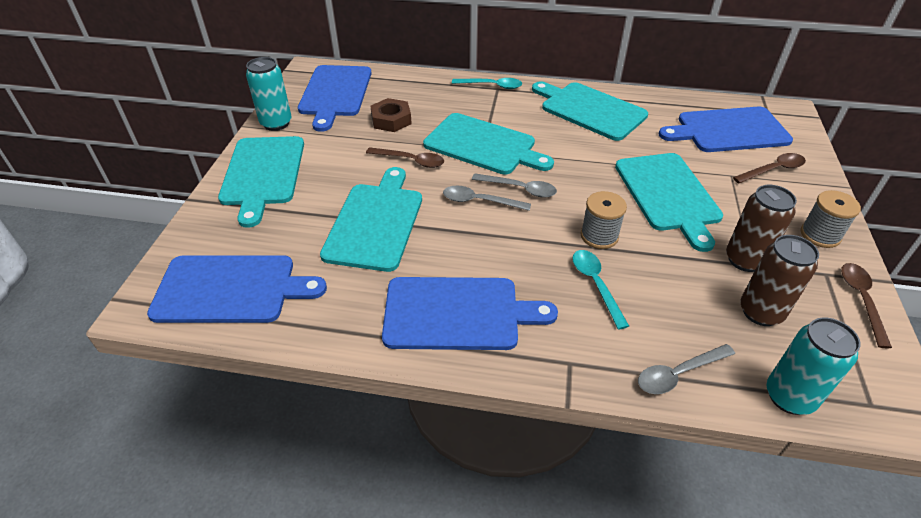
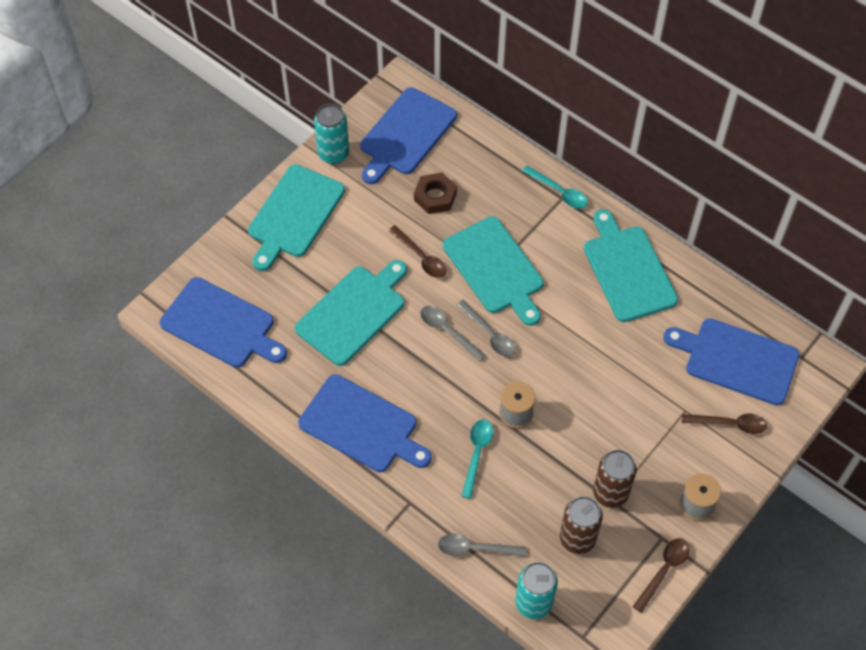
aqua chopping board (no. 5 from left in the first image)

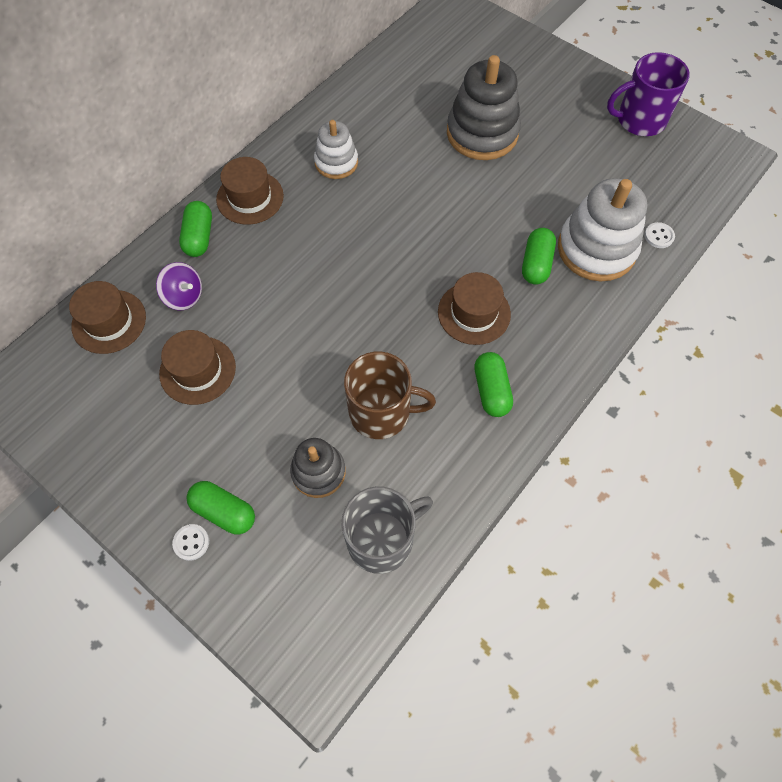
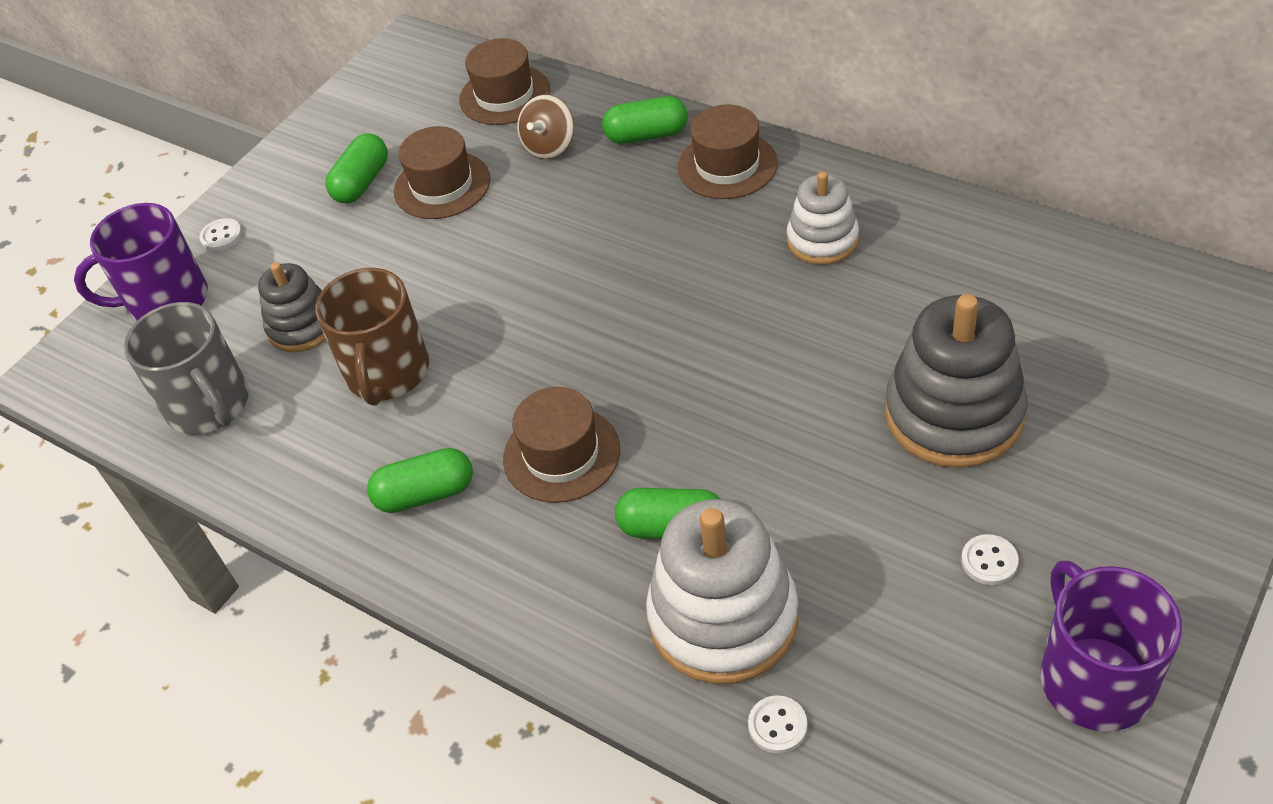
dark brown whirligig
leaf-green pill (no. 1 from left)
violet coffee mug (no. 1 from left)
snow-white button (no. 3 from left)

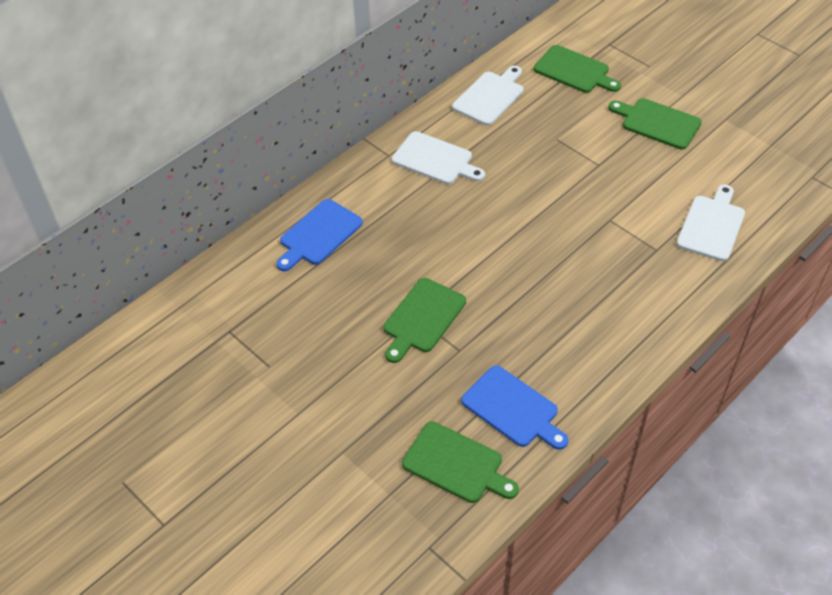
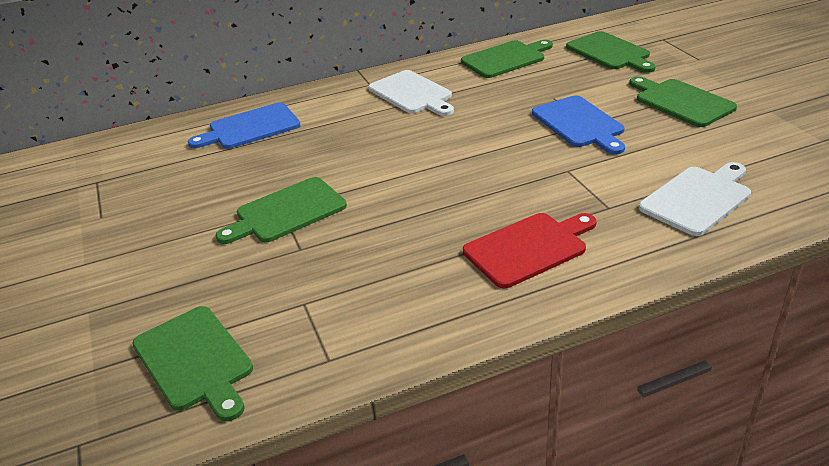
leaf-green chopping board (no. 3 from left)
royal blue chopping board (no. 2 from left)
red chopping board

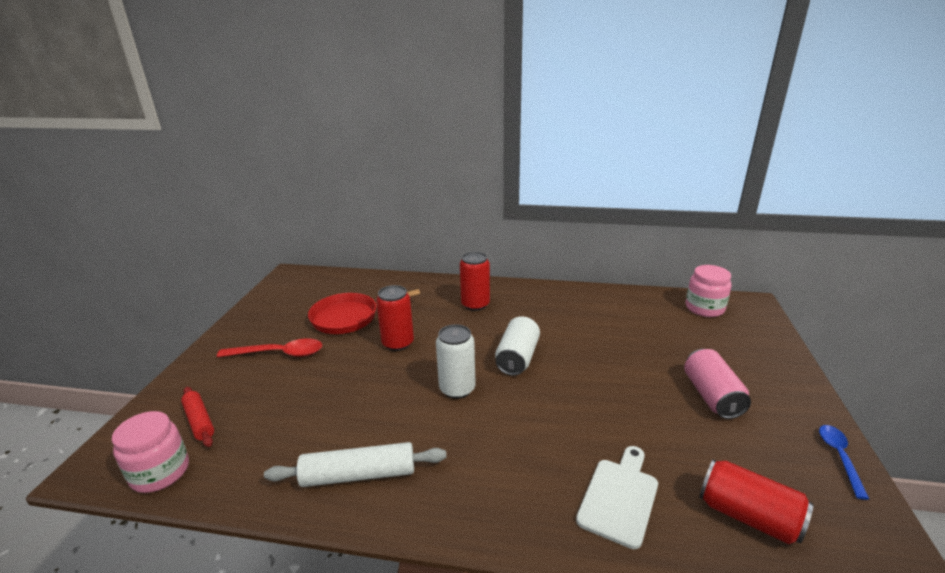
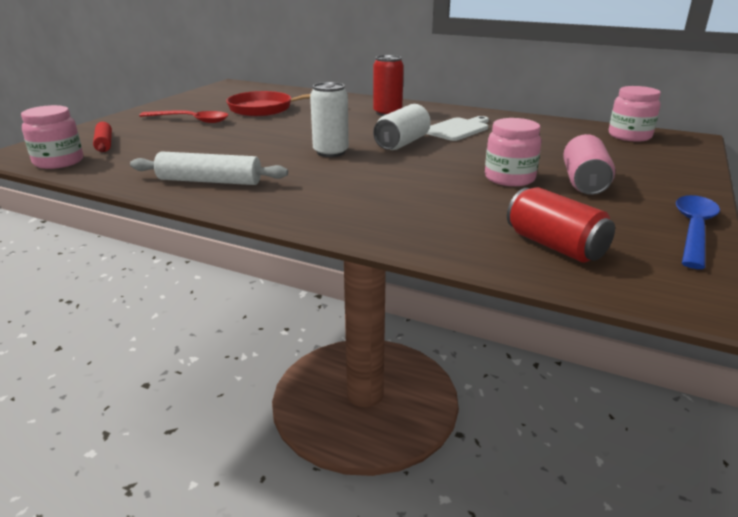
red soda can (no. 1 from left in the first image)
royal blue tablespoon
snow-white chopping board
rosy preserve jar (no. 2 from left)

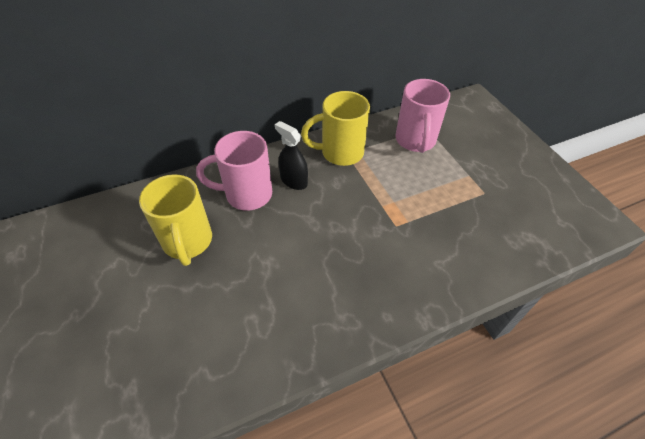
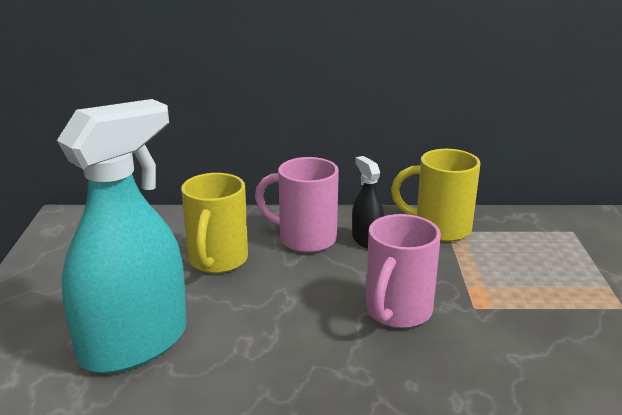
rosy coffee mug (no. 2 from left)
aqua sprayer

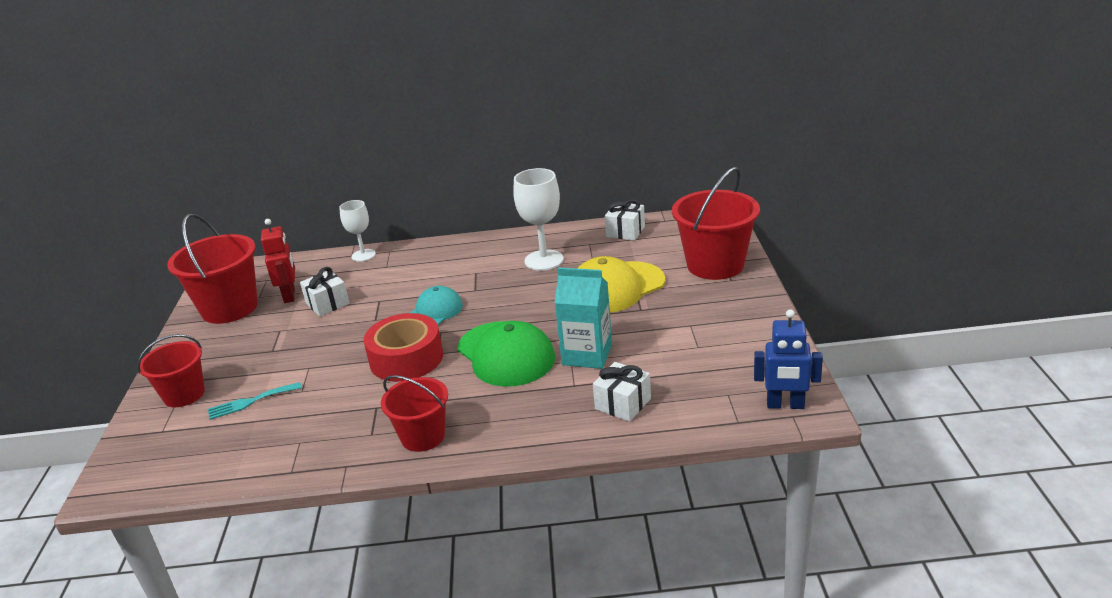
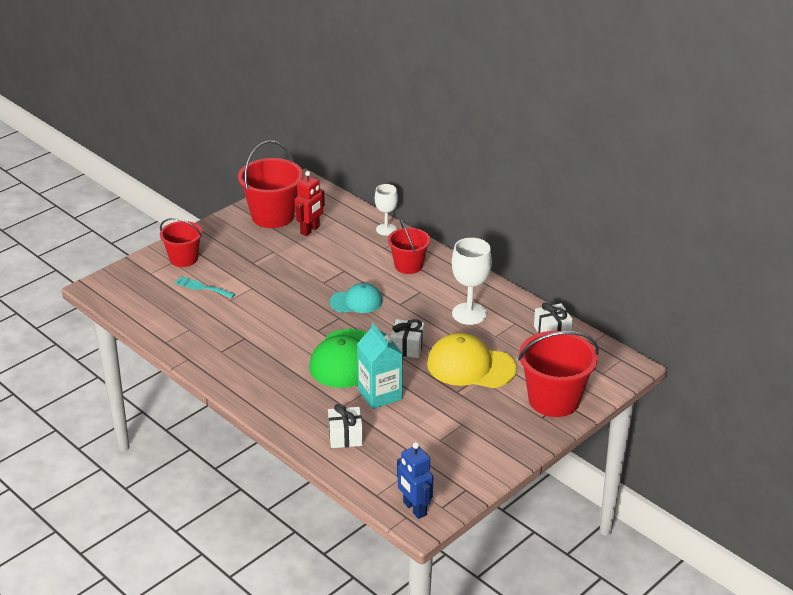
snow-white gift (no. 2 from left)
red sticky tape
red sand bucket (no. 3 from left)

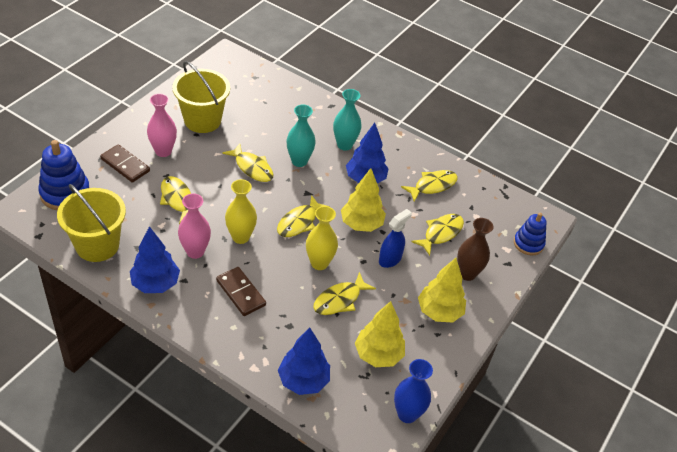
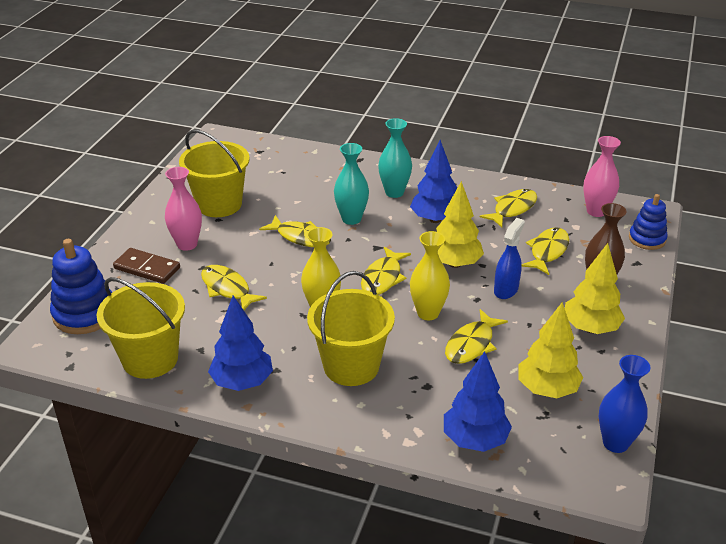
rosy tall vase (no. 2 from left)
bright yellow sand bucket (no. 3 from left)

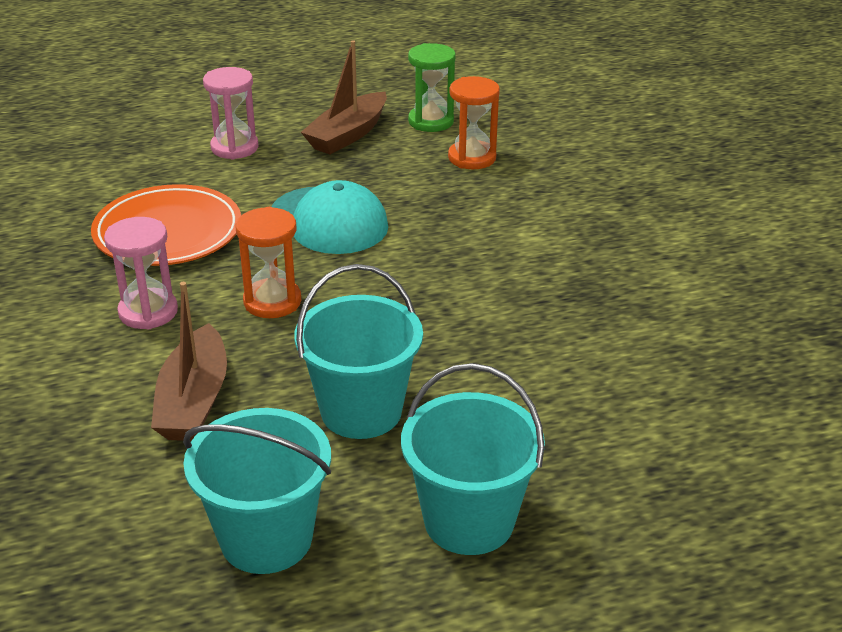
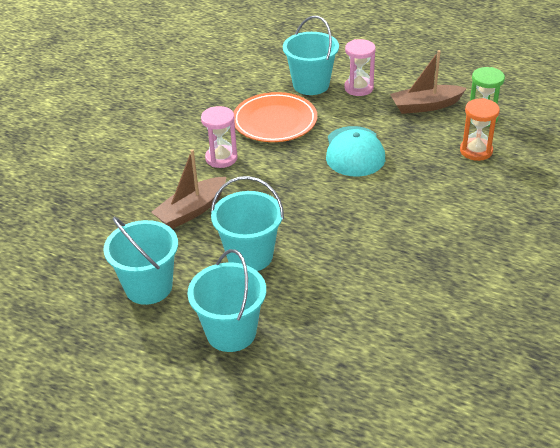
orange sand timer (no. 1 from left in the first image)
aqua sand bucket (no. 4 from left)

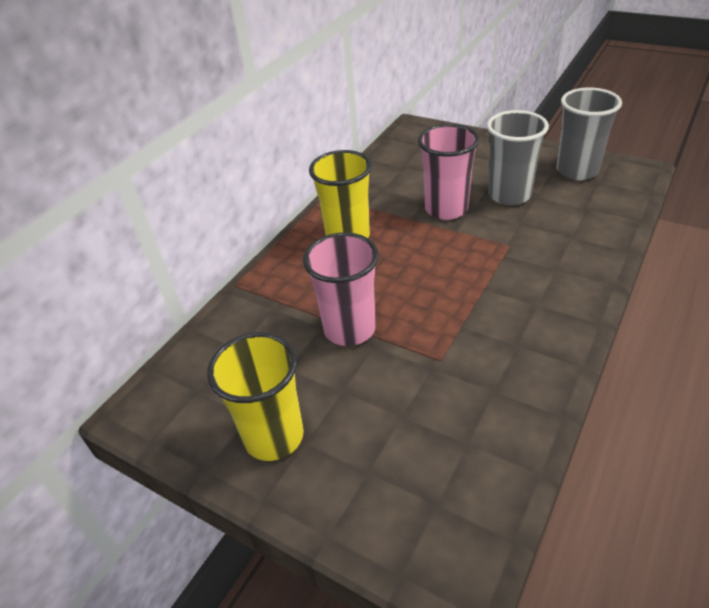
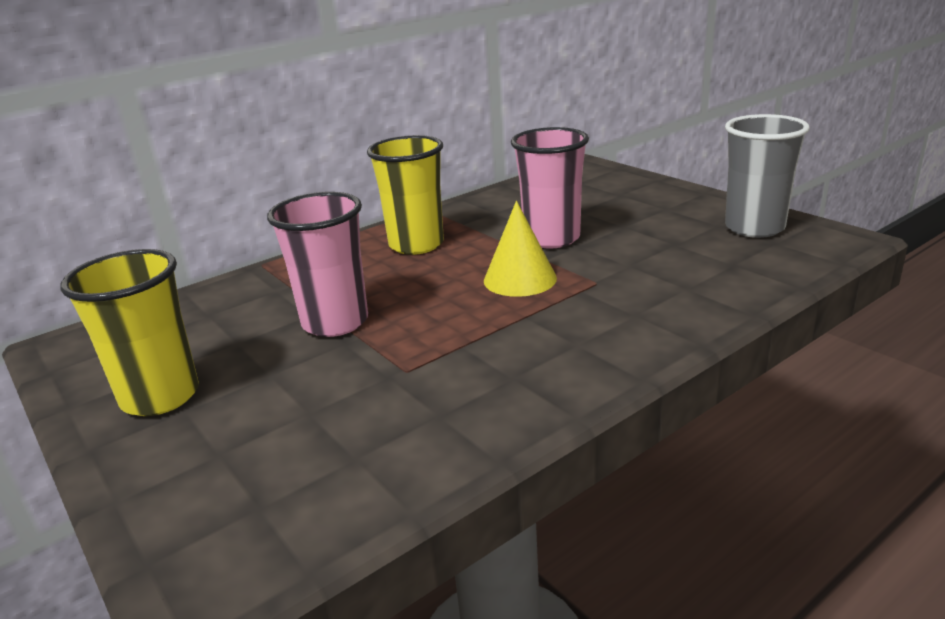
ash-grey beaker (no. 1 from left in the first image)
bright yellow cone

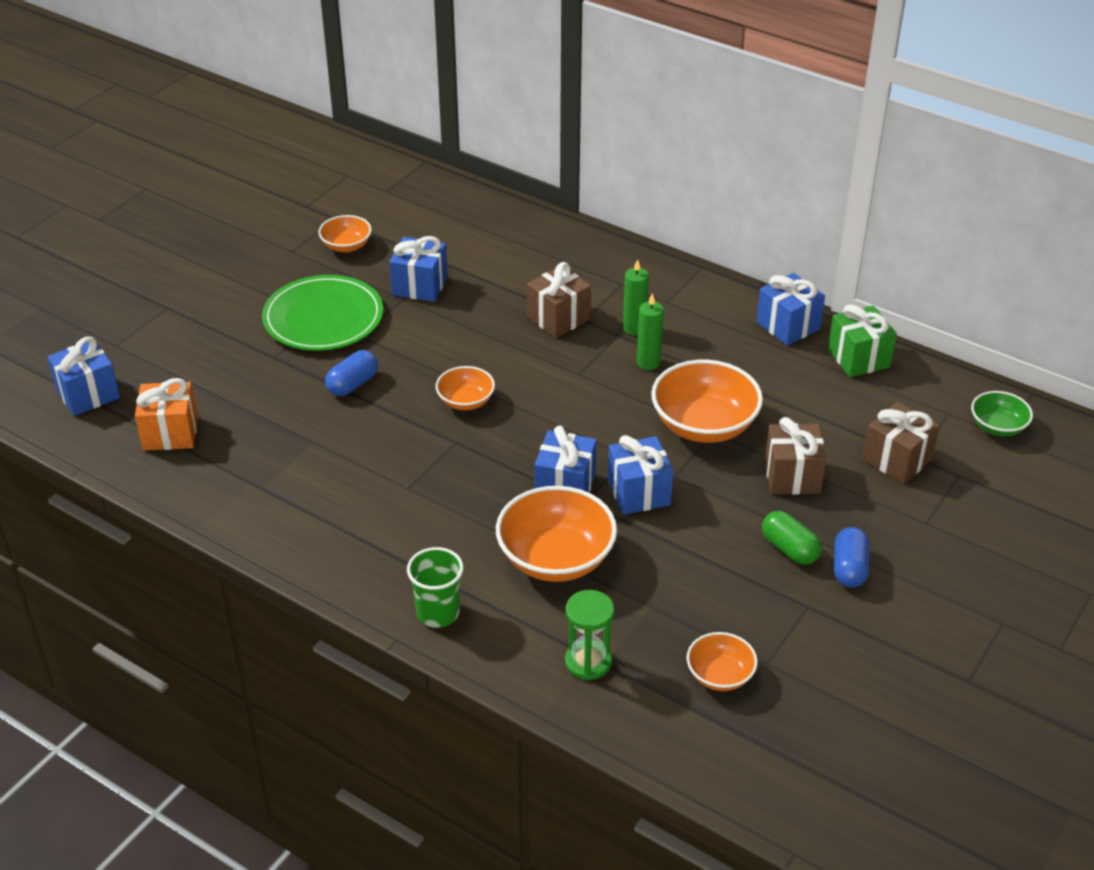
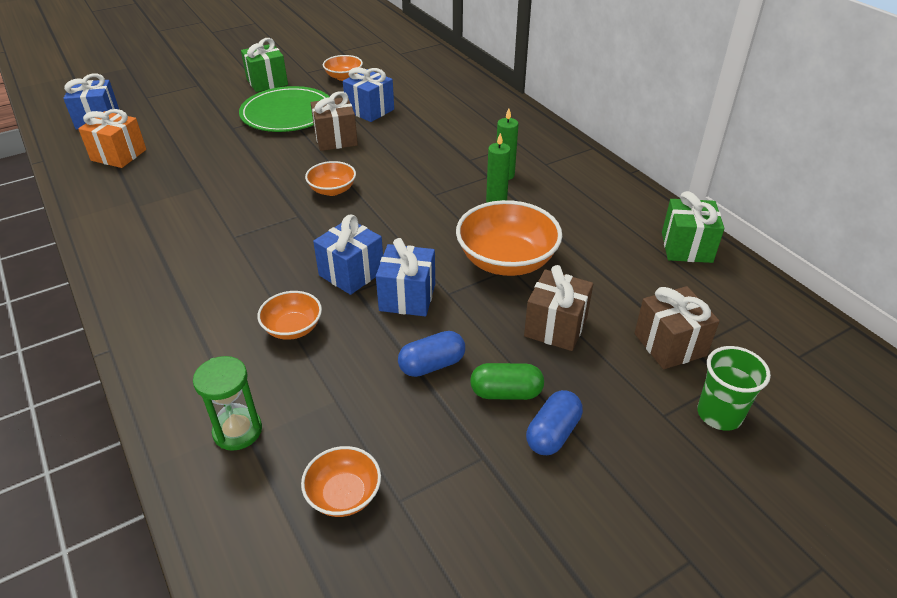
dark brown gift (no. 1 from left)
royal blue gift (no. 5 from left in the first image)
royal blue pill (no. 1 from left)
leaf-green serving bowl
orange serving bowl (no. 1 from left)
leaf-green pill
leaf-green beaker
leaf-green gift (no. 1 from left)

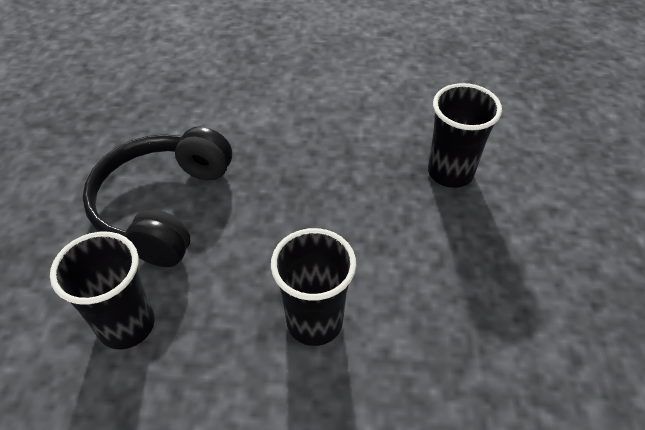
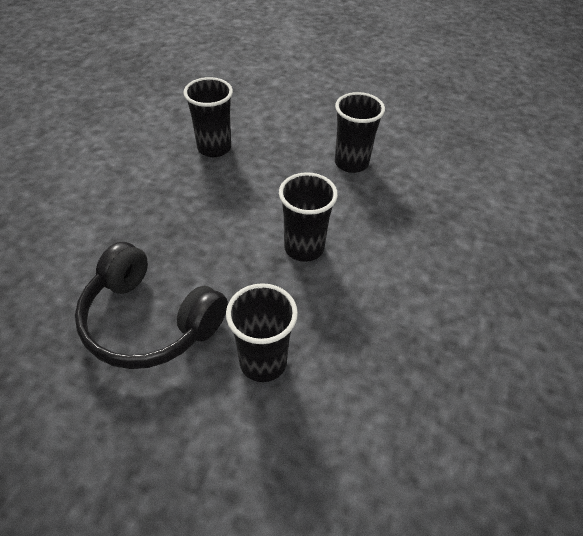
black beaker (no. 4 from left)

